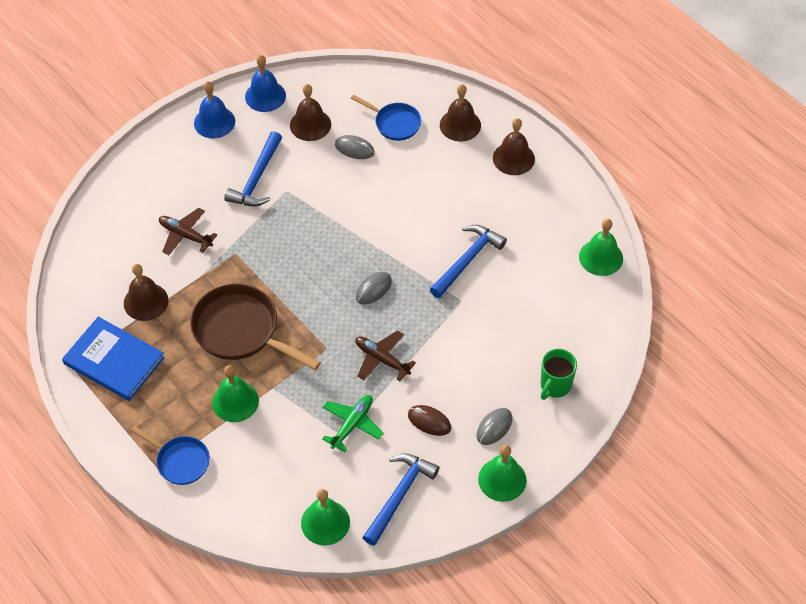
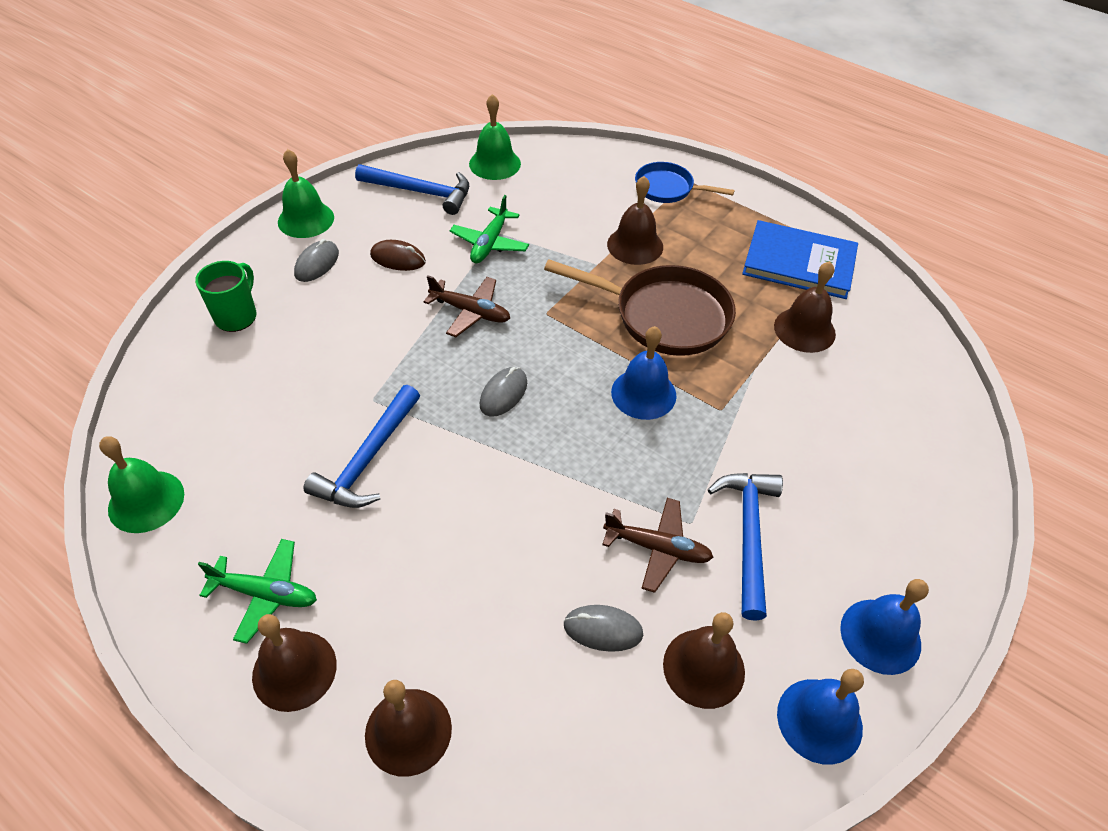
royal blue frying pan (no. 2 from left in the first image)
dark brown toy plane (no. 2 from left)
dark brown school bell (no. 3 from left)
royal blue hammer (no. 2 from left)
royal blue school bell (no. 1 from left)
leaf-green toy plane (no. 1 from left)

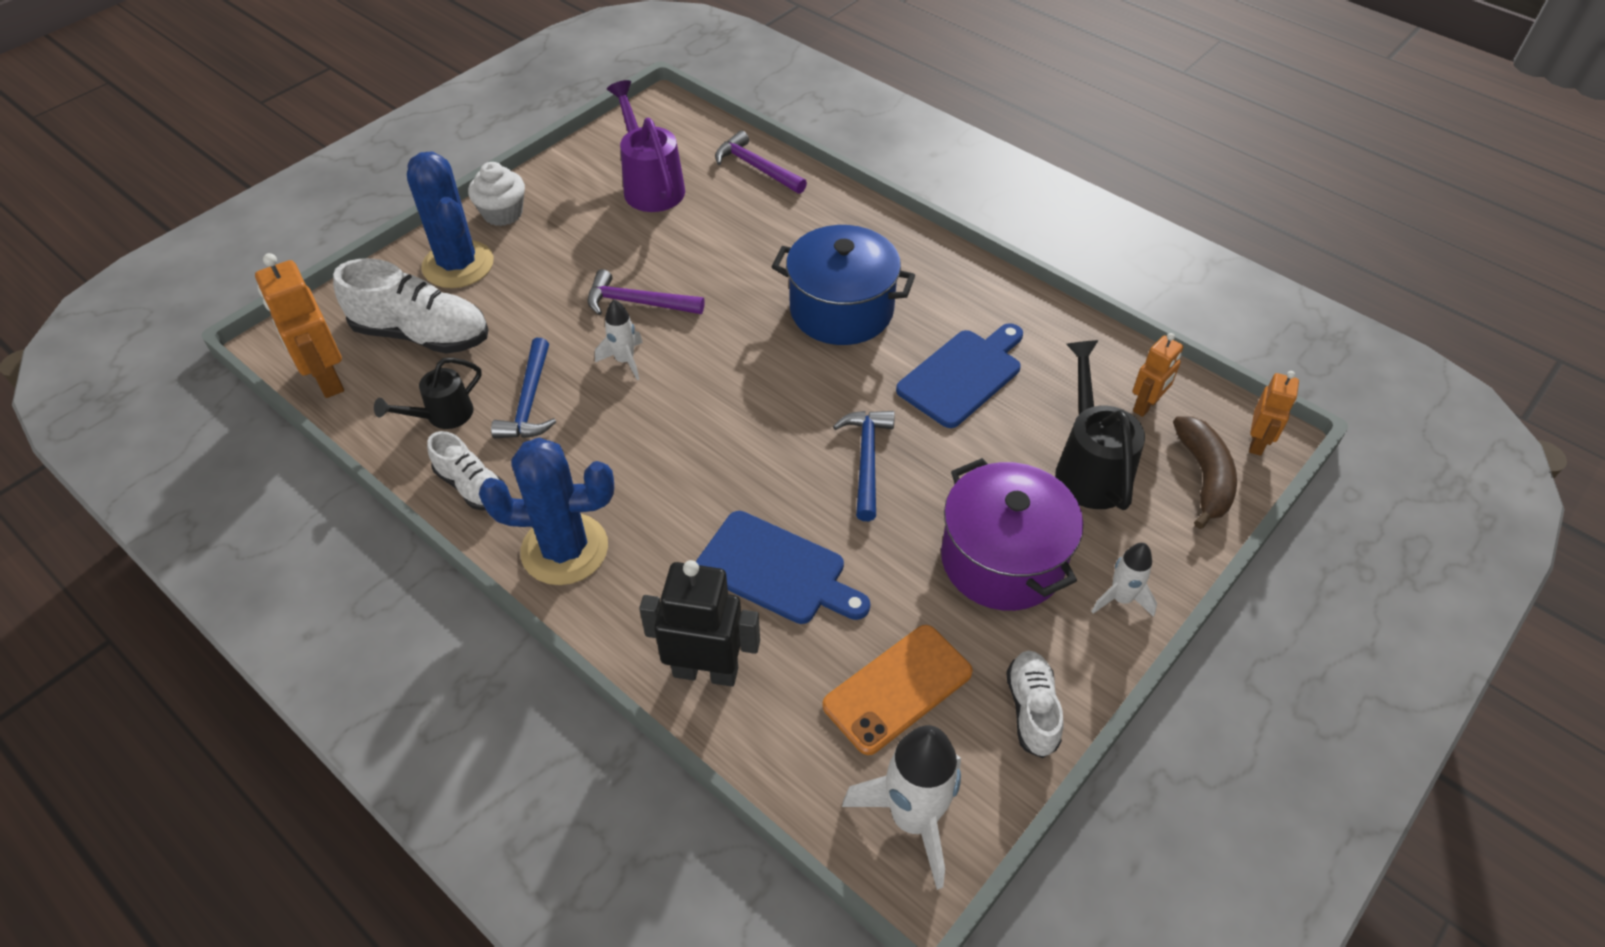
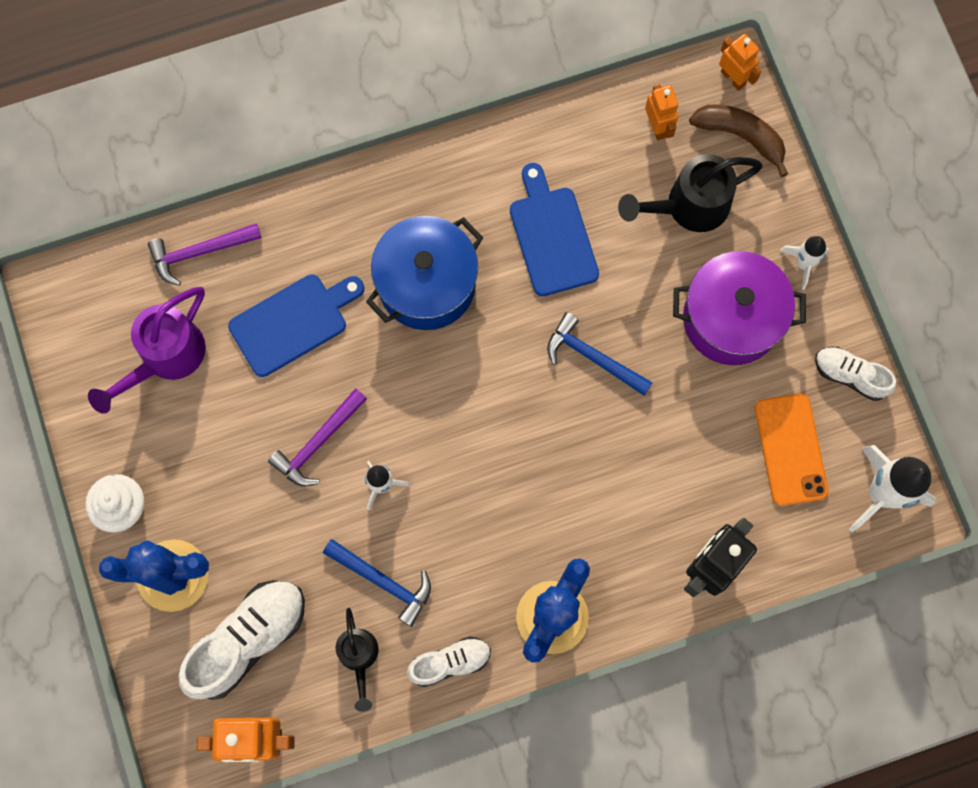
violet sprinkling can
black sprinkling can (no. 2 from left)
royal blue chopping board (no. 1 from left)

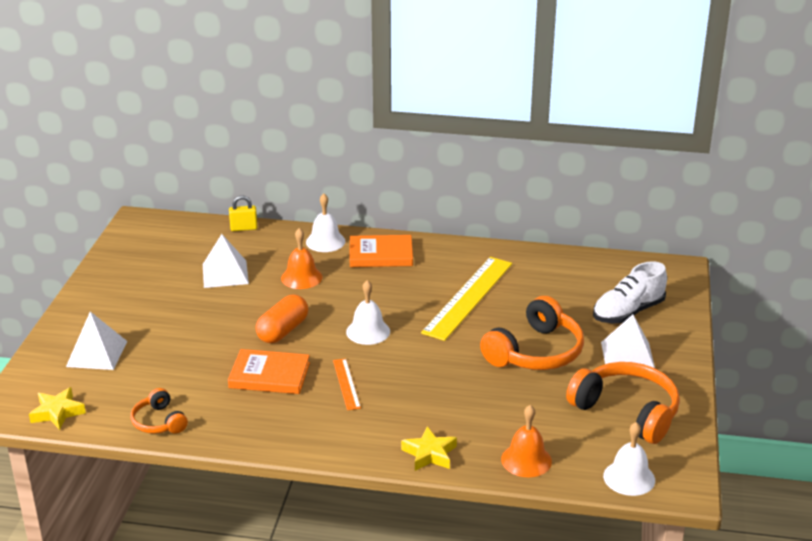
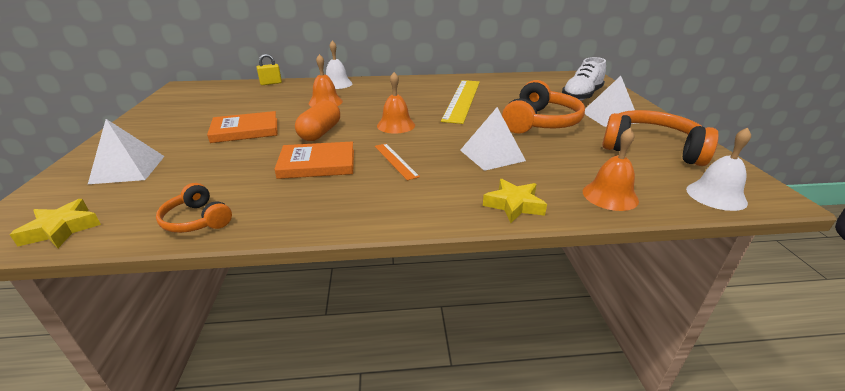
snow-white solid pyramid (no. 2 from left)
orange book (no. 1 from left)
orange school bell (no. 2 from left)

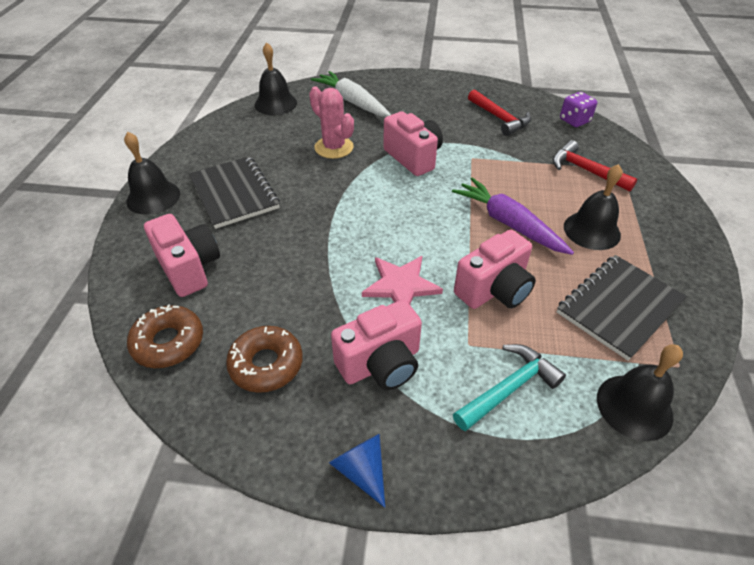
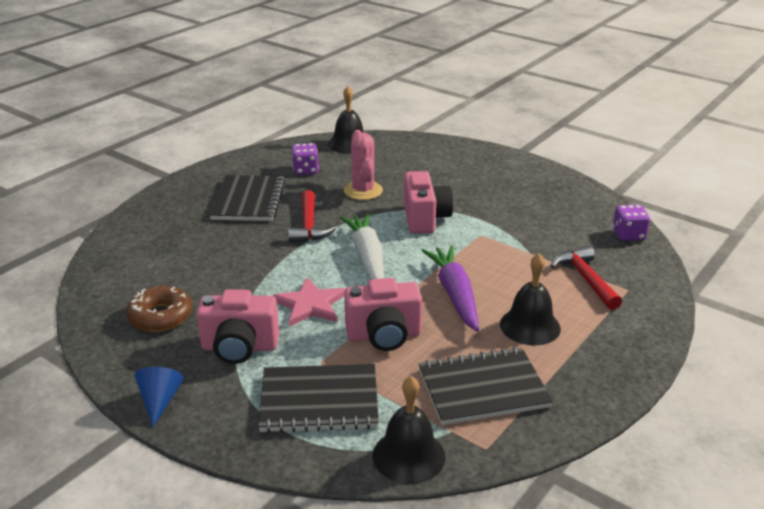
snow-white carrot
red hammer (no. 1 from left)
black school bell (no. 1 from left in the first image)
rosy photo camera (no. 1 from left in the first image)
dark brown glazed donut (no. 1 from left in the first image)
black notepad (no. 2 from left)
violet die (no. 1 from left)

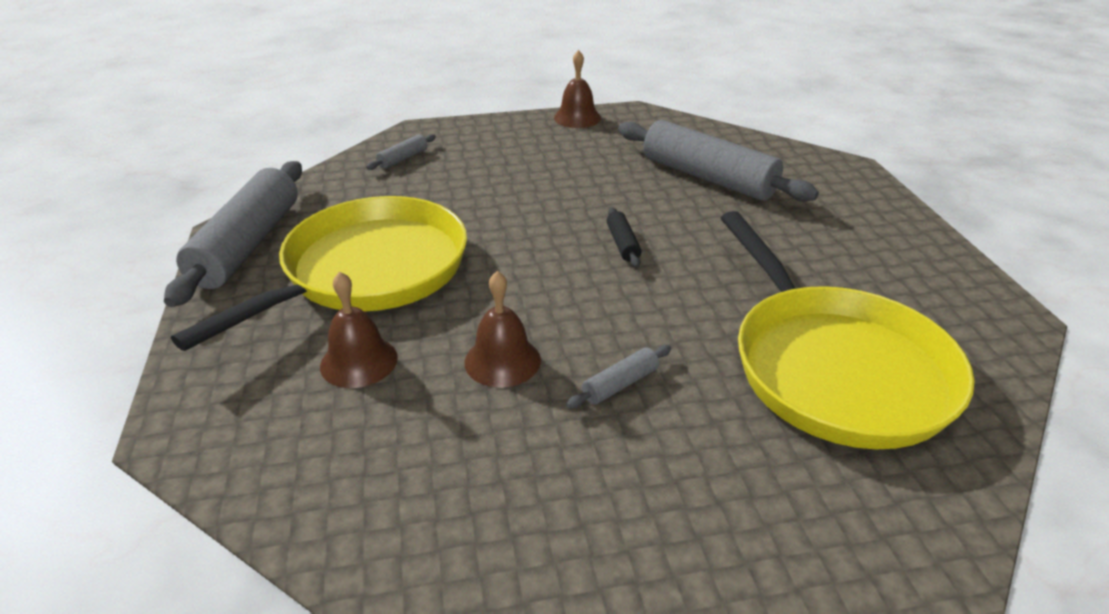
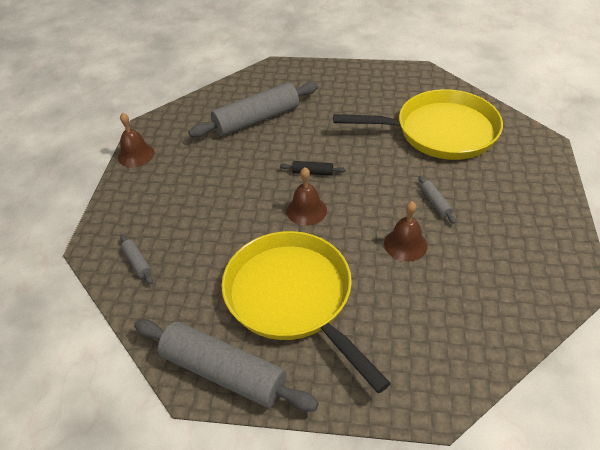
dark brown school bell (no. 2 from left)

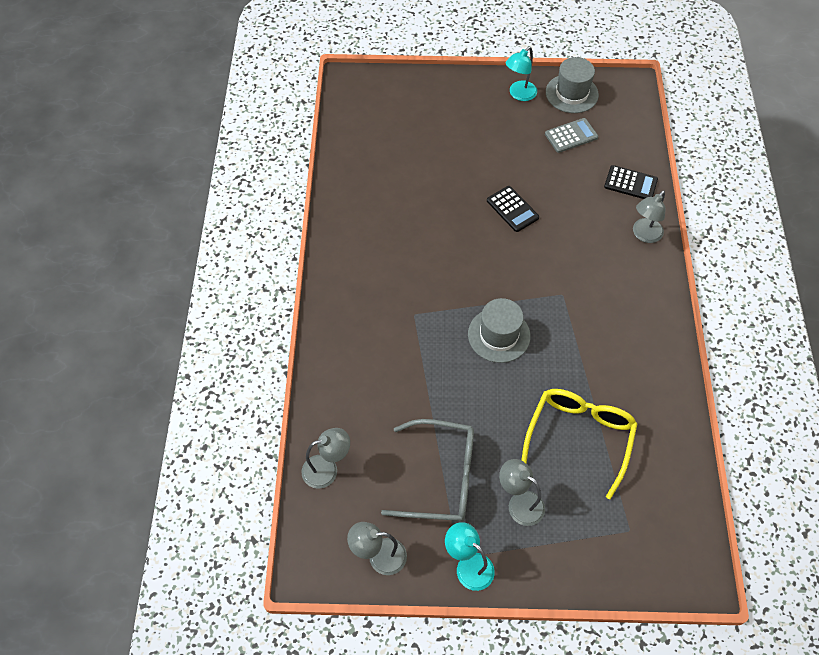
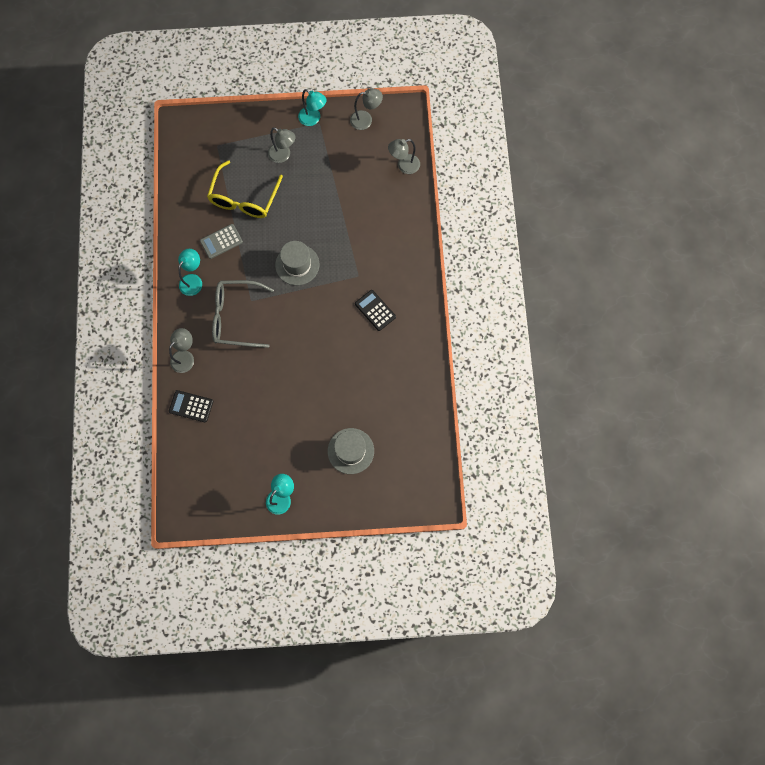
ash-grey top hat (no. 2 from left)
ash-grey adding machine
black adding machine (no. 2 from left)
ash-grey eyeglasses
aqua desk lamp (no. 1 from left)

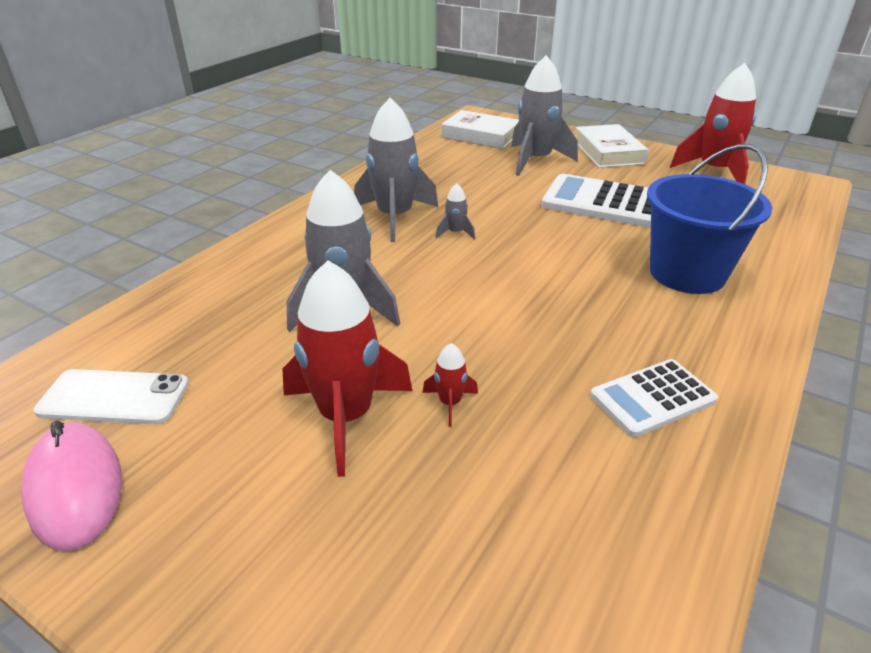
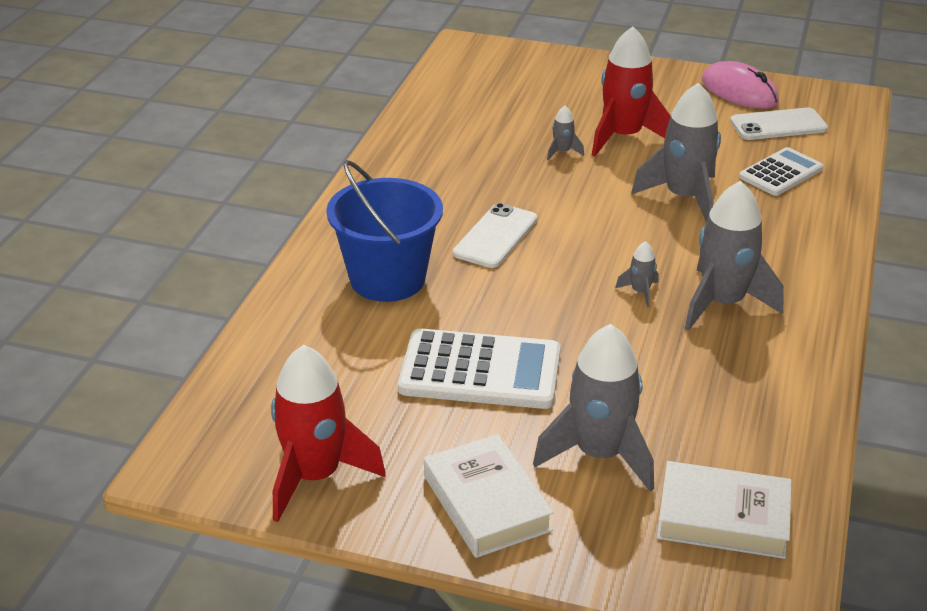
ash-grey toy rocket (no. 1 from left)
snow-white adding machine (no. 2 from left)
snow-white phone (no. 1 from left)

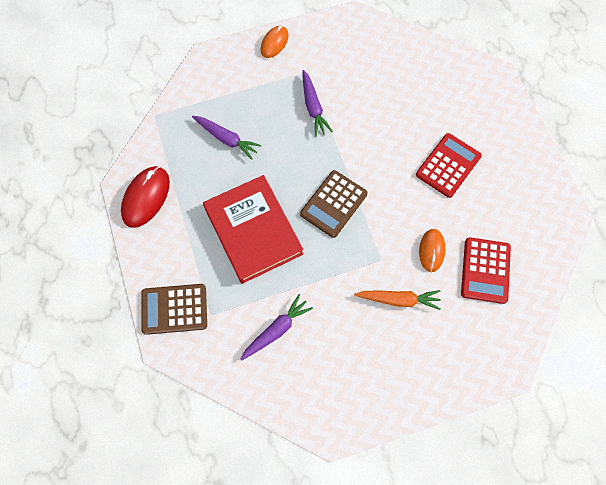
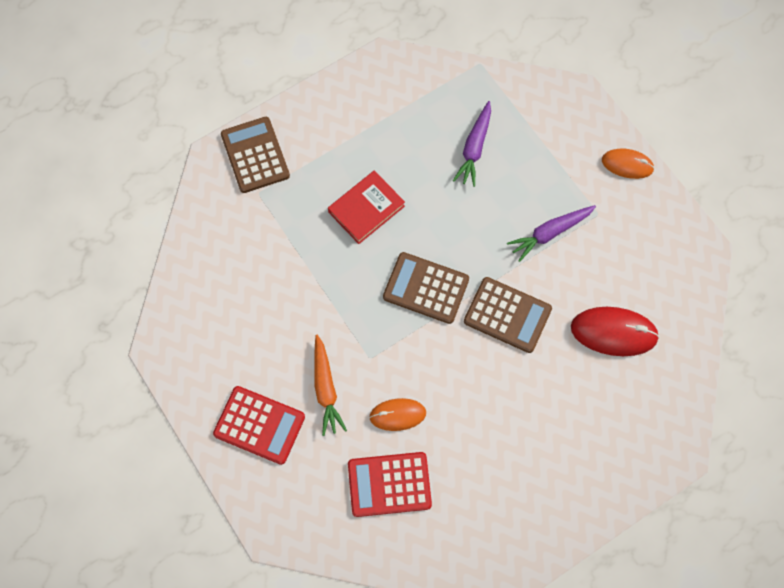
red adding machine (no. 1 from left)
red computer mouse
red book
violet carrot (no. 2 from left in the first image)
dark brown adding machine (no. 3 from left)

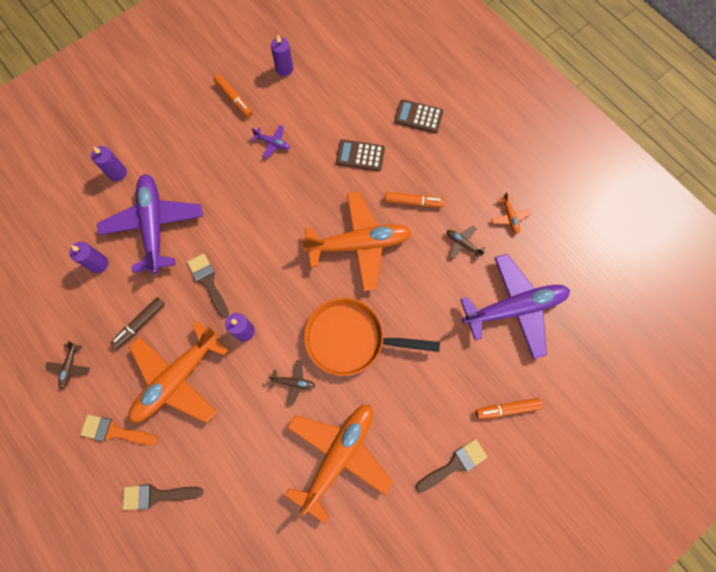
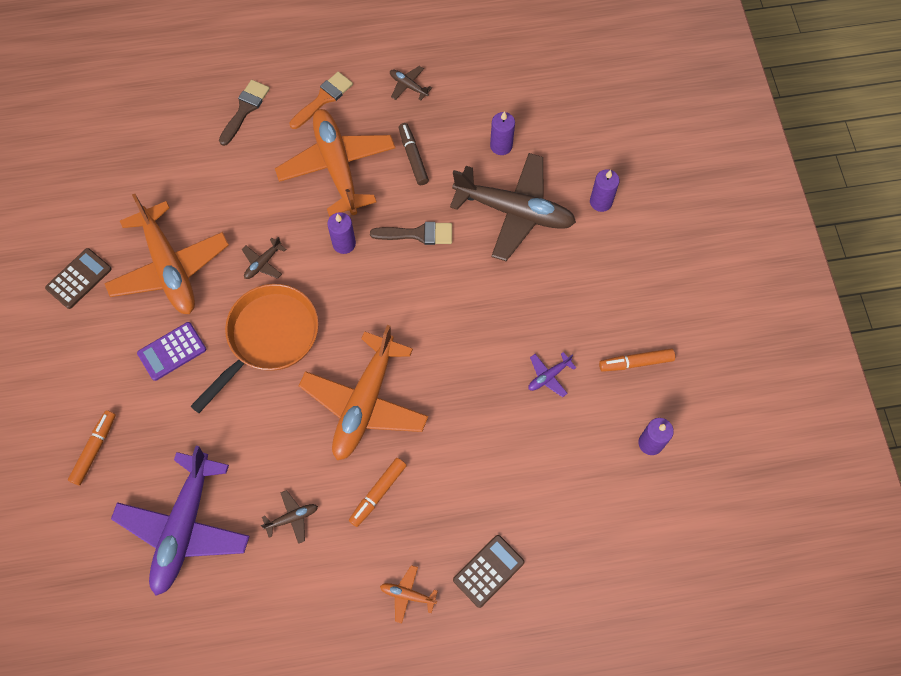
dark brown adding machine (no. 1 from left)
dark brown toy plane (no. 4 from left)
orange toy plane (no. 4 from left)
dark brown paint brush (no. 3 from left in the first image)
violet adding machine

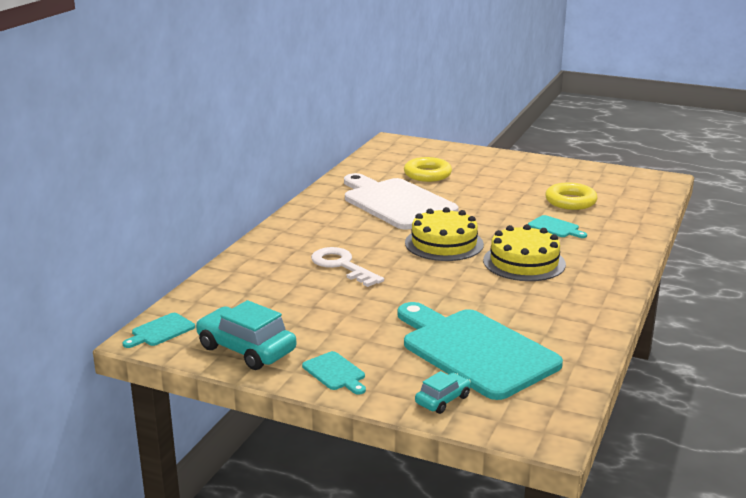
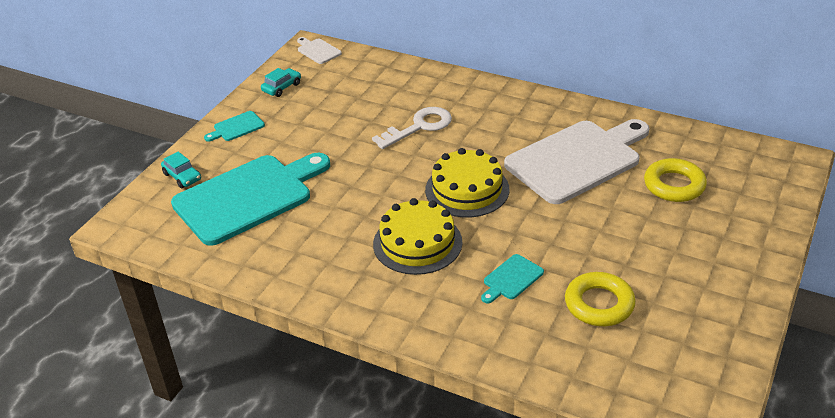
aqua automobile (no. 2 from left)
snow-white chopping board (no. 1 from left)

